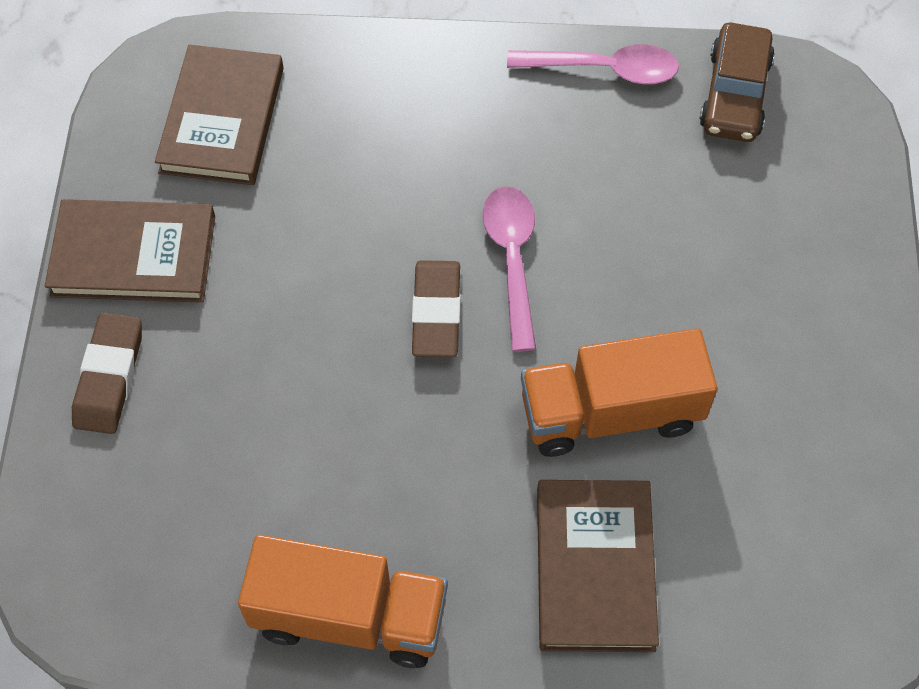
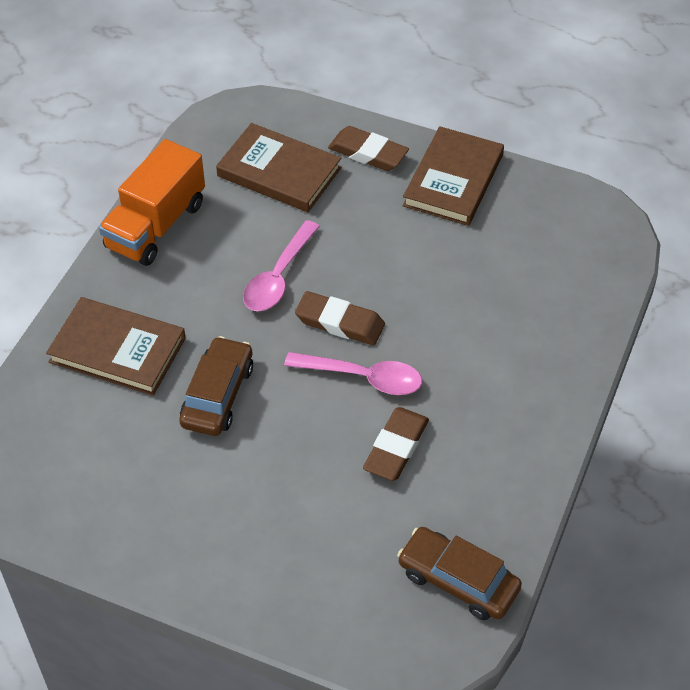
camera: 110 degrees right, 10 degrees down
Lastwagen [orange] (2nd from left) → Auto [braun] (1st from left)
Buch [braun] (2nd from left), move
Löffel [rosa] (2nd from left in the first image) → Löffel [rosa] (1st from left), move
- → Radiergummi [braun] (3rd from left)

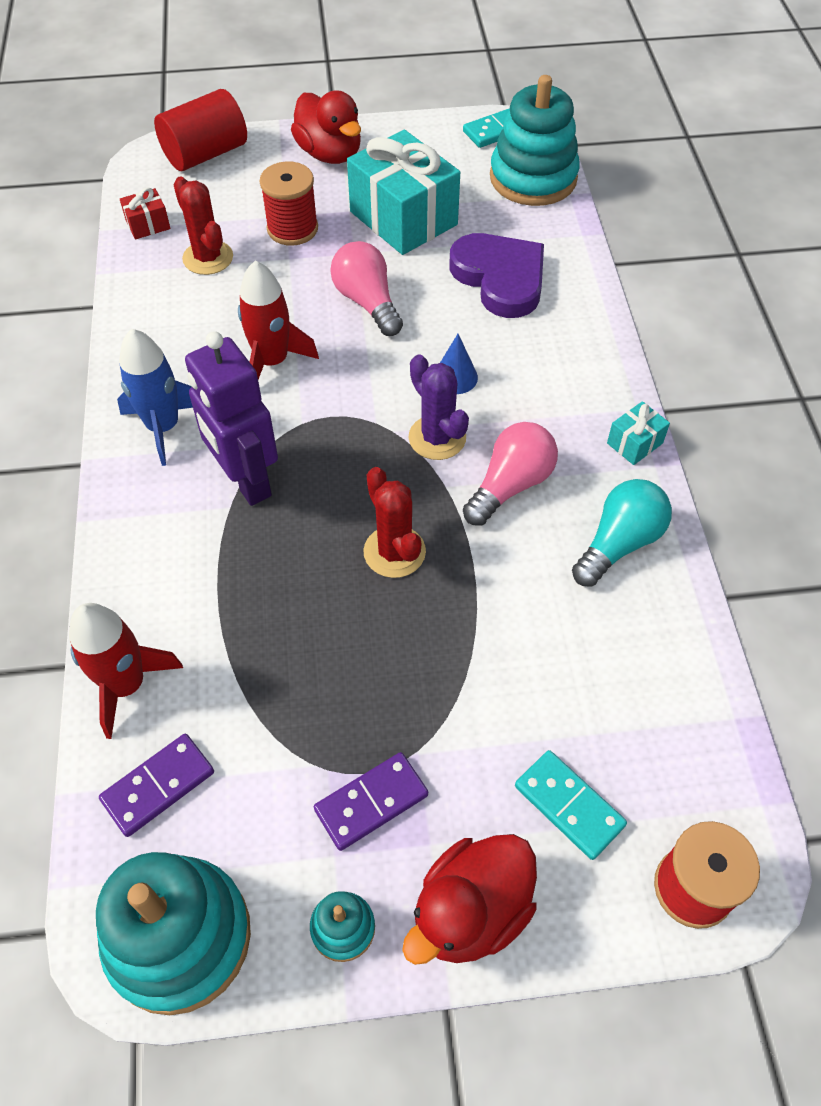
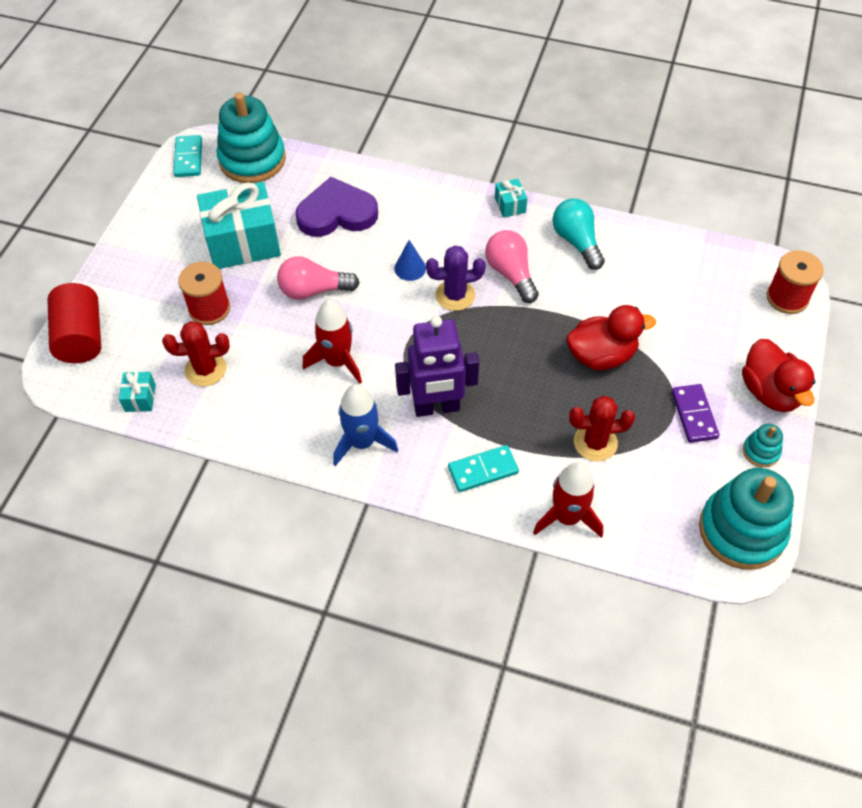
camera: 65 degrees left, 0 degrees up
Geschenk [rot] → Geschenk [türkis] (1st from left)
Dominostein [türkis] (2nd from left), move
Ente [rot] (1st from left), move
Kaktus [rot] (2nd from left), move
Dominostein [lila] (1st from left) → -

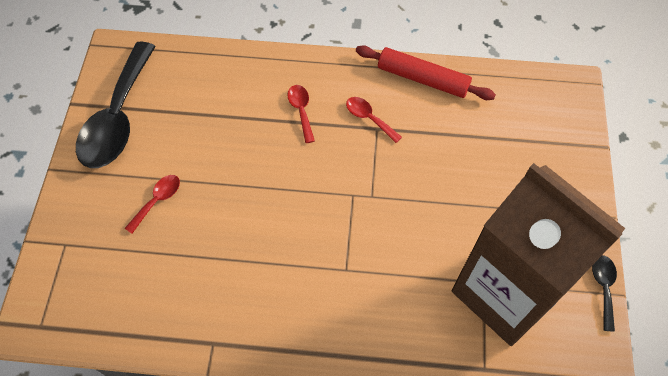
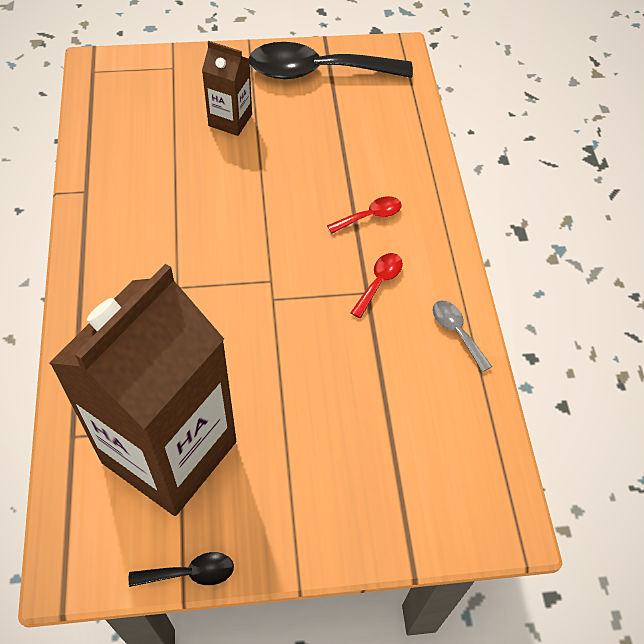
camera: 75 degrees right, 5 degrees down
Löffel [rot] (1st from left) → Getränkekarton [braun] (2nd from left)
Nudelholz [rot] → Löffel [grau]

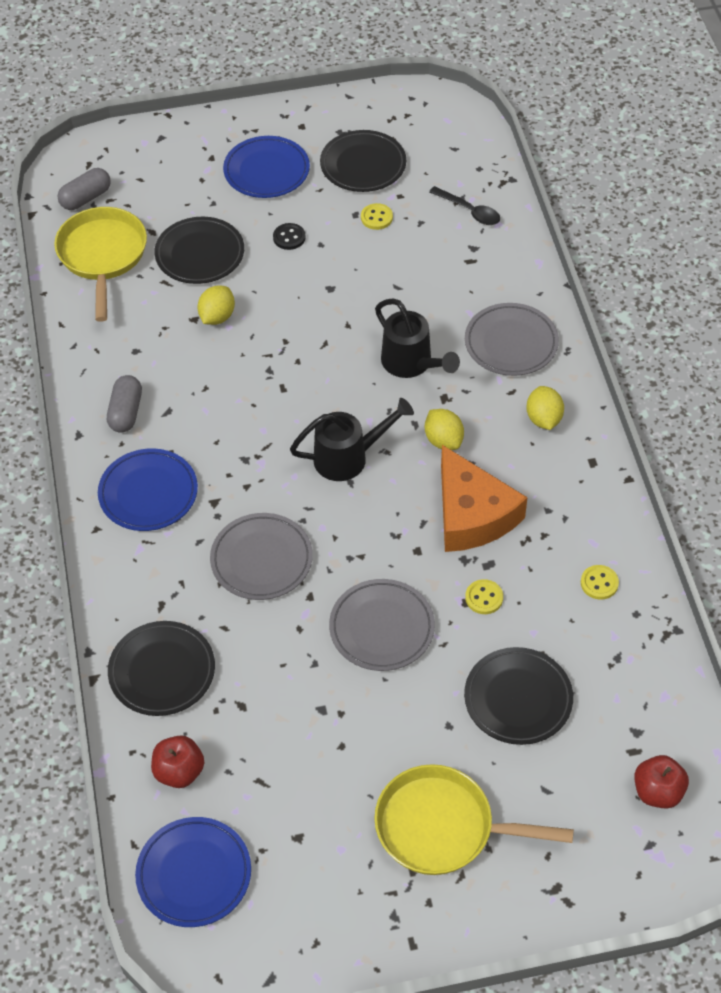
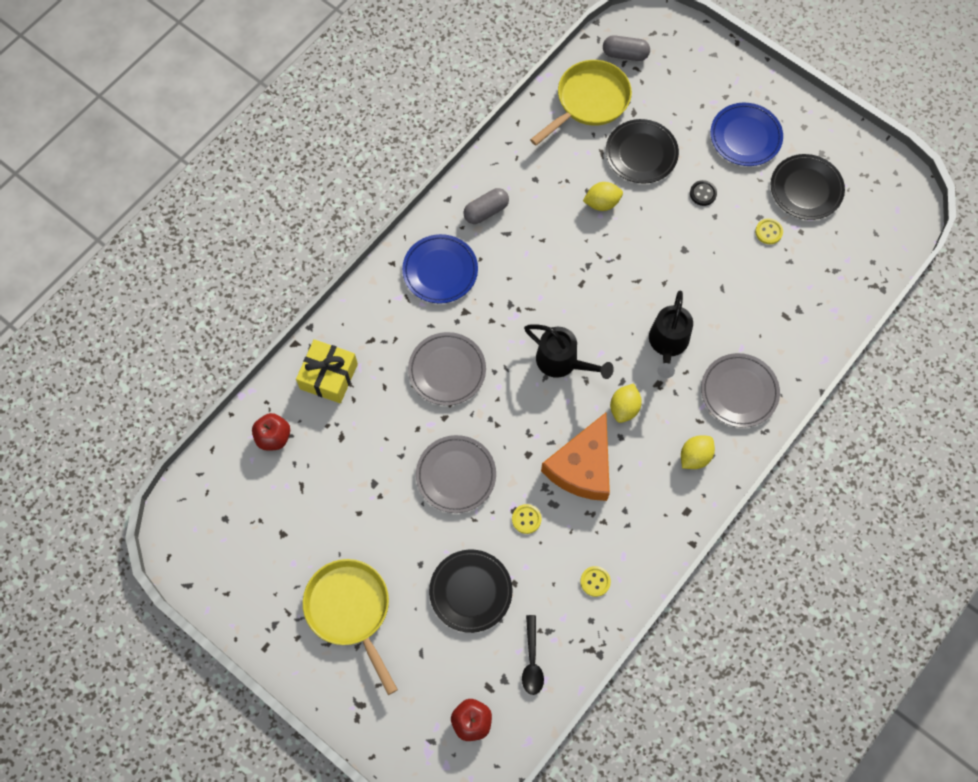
camera: 50 degrees right, 15 degrees up
Teller [schwarz] (1st from left) → Geschenk [gelb]
Löffel [schwarz], move
Teller [blau] (2nd from left) → -

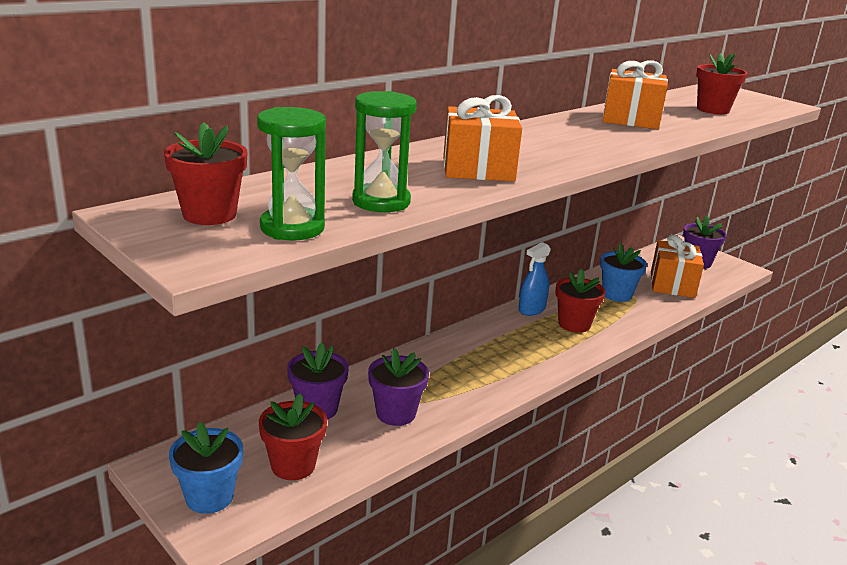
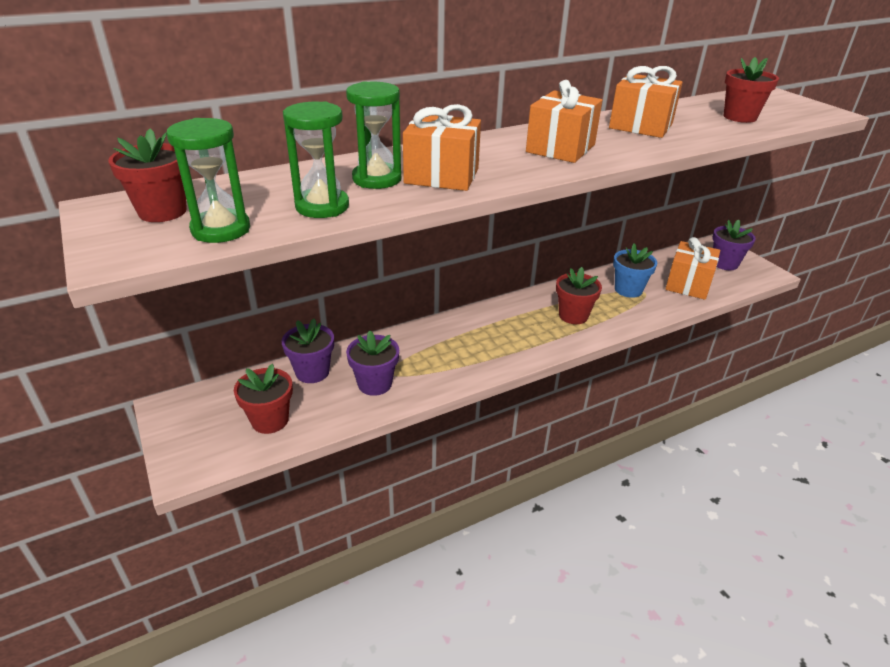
camera: 15 degrees right, 10 degrees up
- → Sanduhr [grün] (3rd from left)
- → Geschenk [orange] (2nd from left)
Blumentopf [blau] (1st from left) → -
Sprühflasche [blau] → -

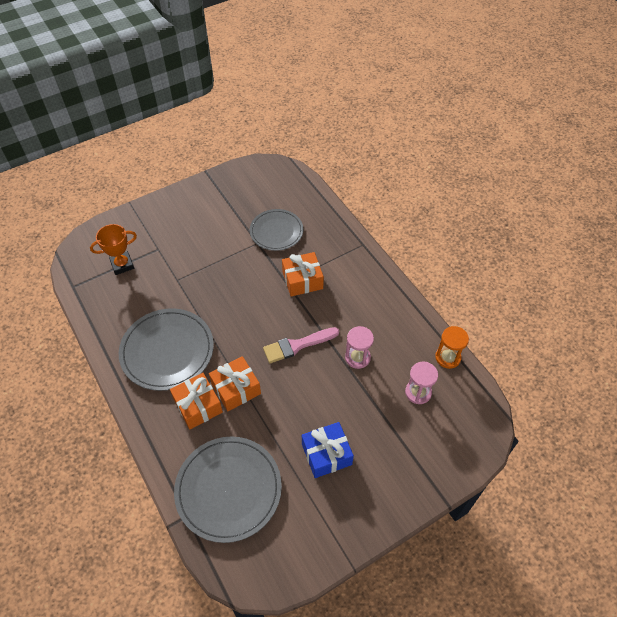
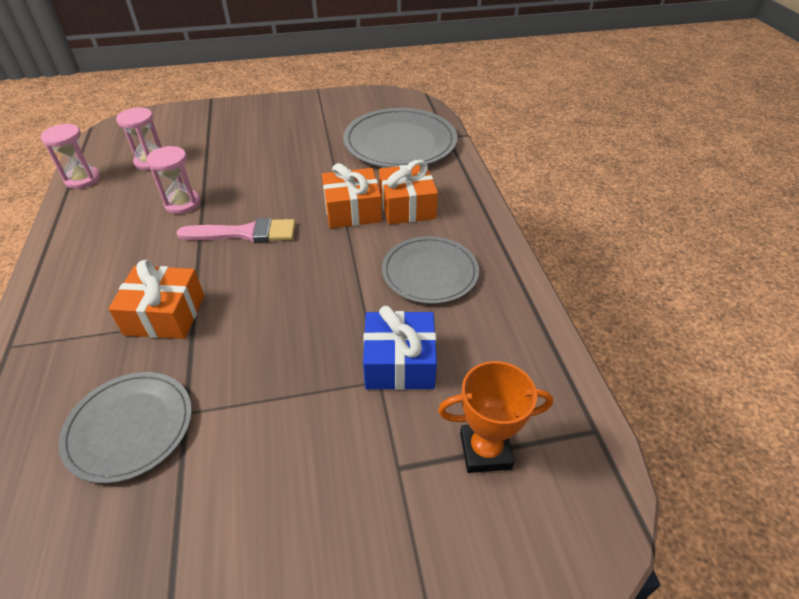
camera: 160 degrees left, 10 degrees down
Sanduhr [orange] → Sanduhr [rosa] (1st from left)
Geschenk [blau], move
Teller [grau] (1st from left in the first image) → Teller [grau] (3rd from left), x0.65

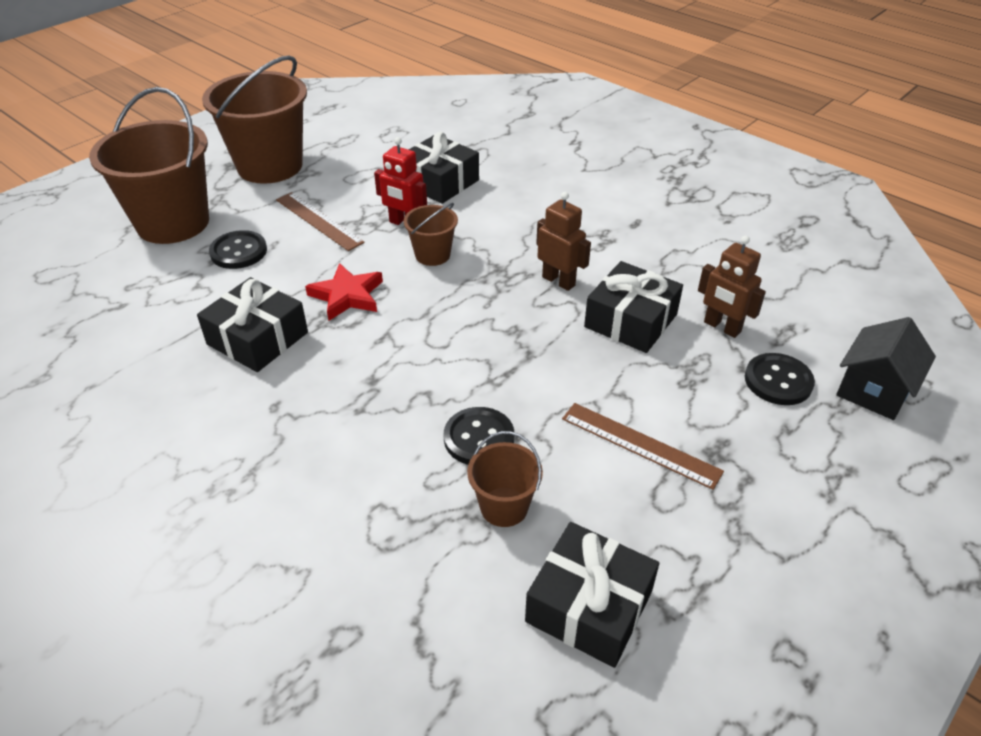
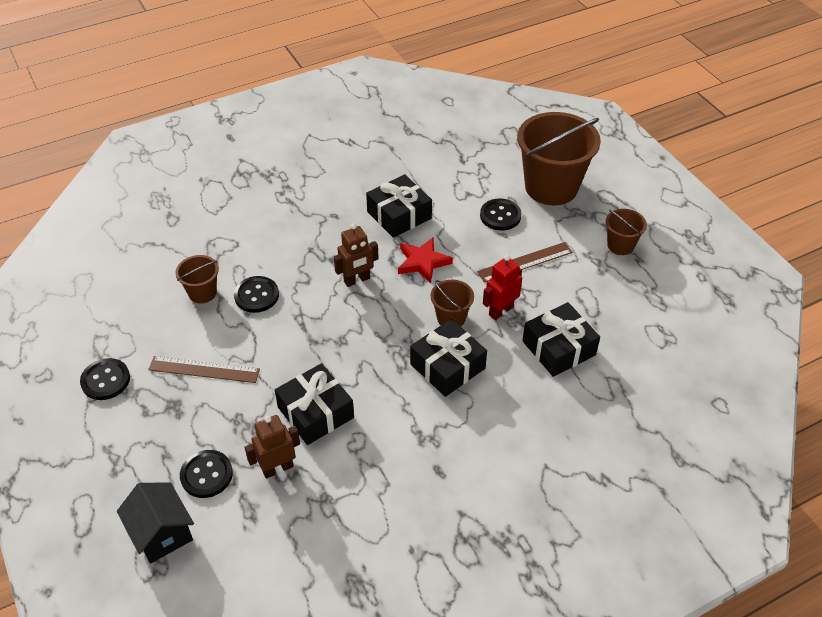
camera: 110 degrees right, 5 degrees up
- → Knopf [schwarz] (1st from left)
Lineal [braun] (2nd from left in the first image) → Lineal [braun] (1st from left), 45 degrees clockwise
Roboter [braun] (1st from left in the first image) → Roboter [braun] (2nd from left), move
Geschenk [schwarz] (3rd from left), move
Eimer [braun] (2nd from left in the first image) → Eimer [braun] (4th from left), x0.48

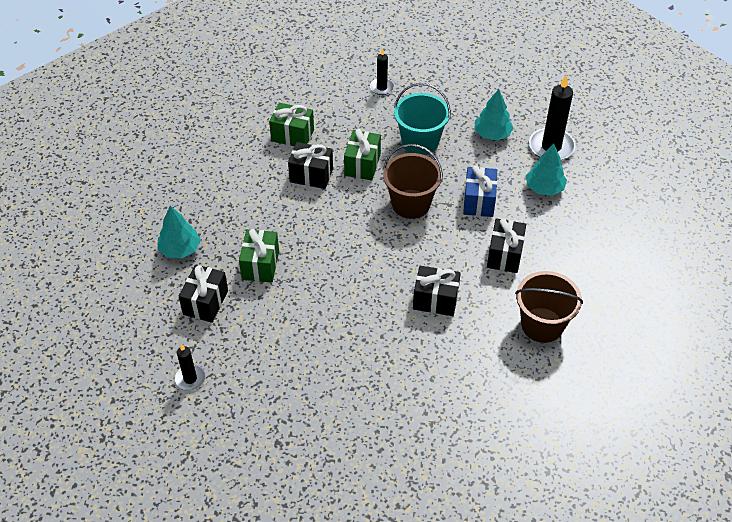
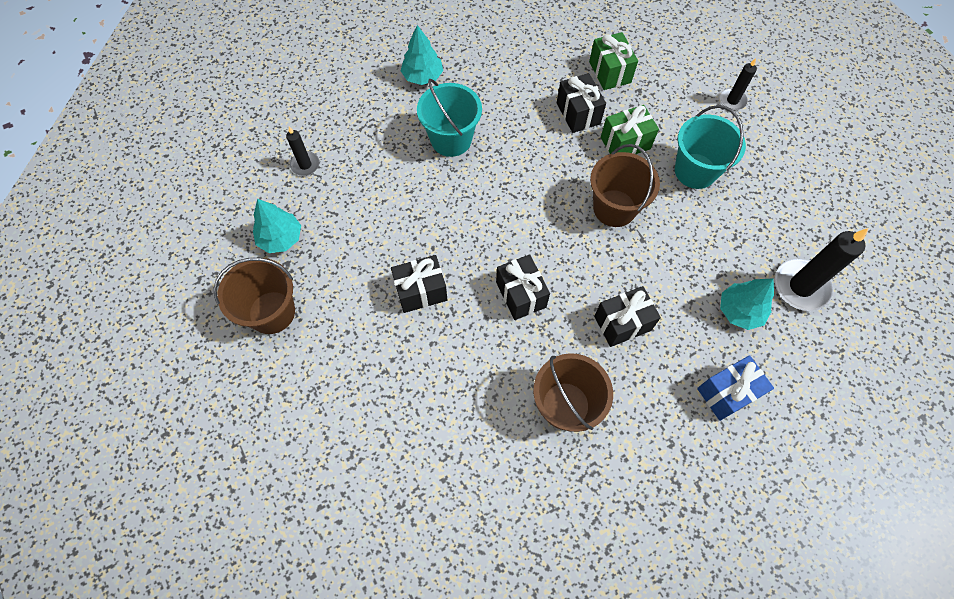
camera: 55 degrees right, 15 degrees up
- → Eimer [braun] (1st from left)
Baum [türkis] (2nd from left in the first image) → Baum [türkis] (1st from left), move
Geschenk [schwarz] (1st from left), move
Geschenk [grün] (1st from left) → Eimer [türkis] (1st from left)
Geschenk [blau], move

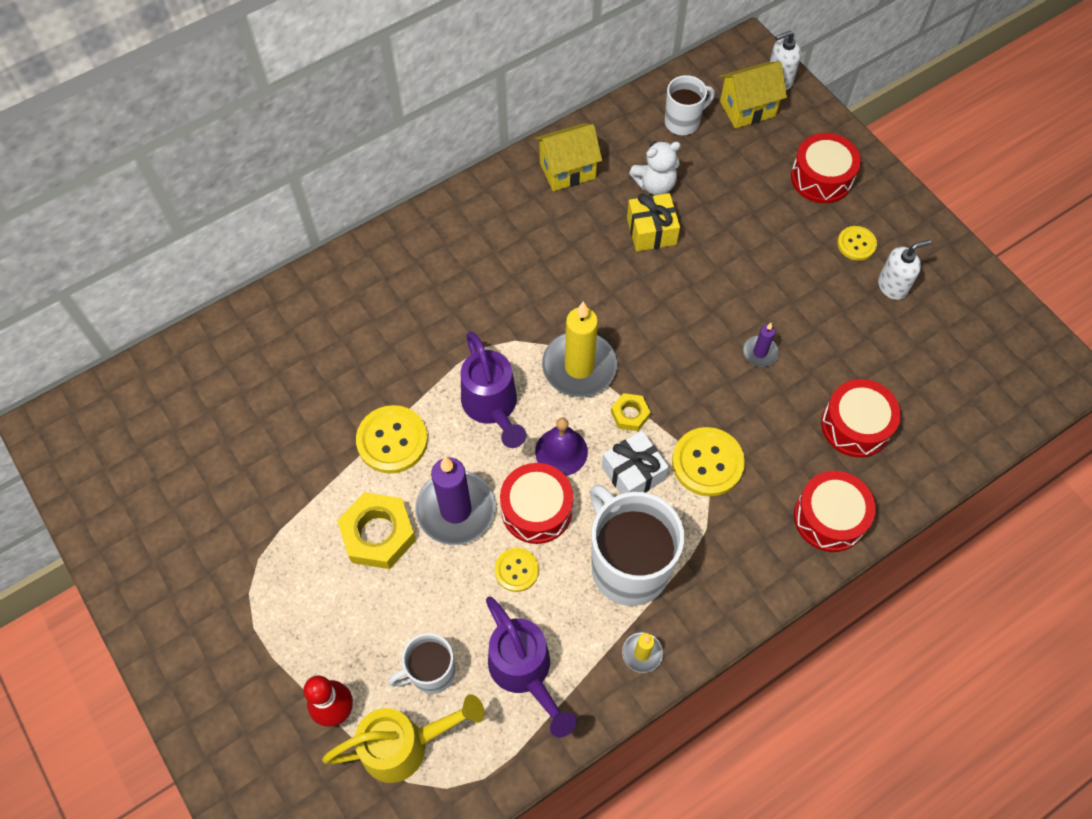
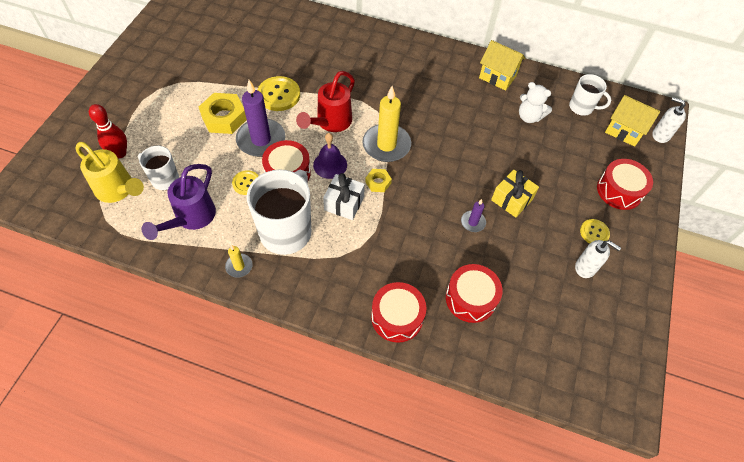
camera: 50 degrees right, 5 degrees down
Gießkanne [lila] (1st from left) → Gießkanne [rot]
Geschenk [gelb], move
Knopf [gelb] (3rd from left) → -

